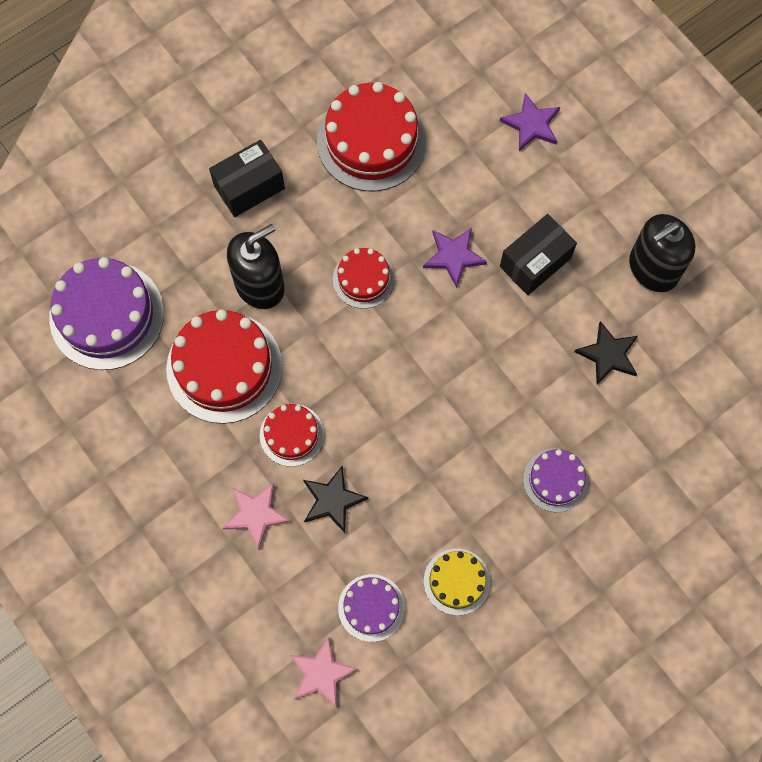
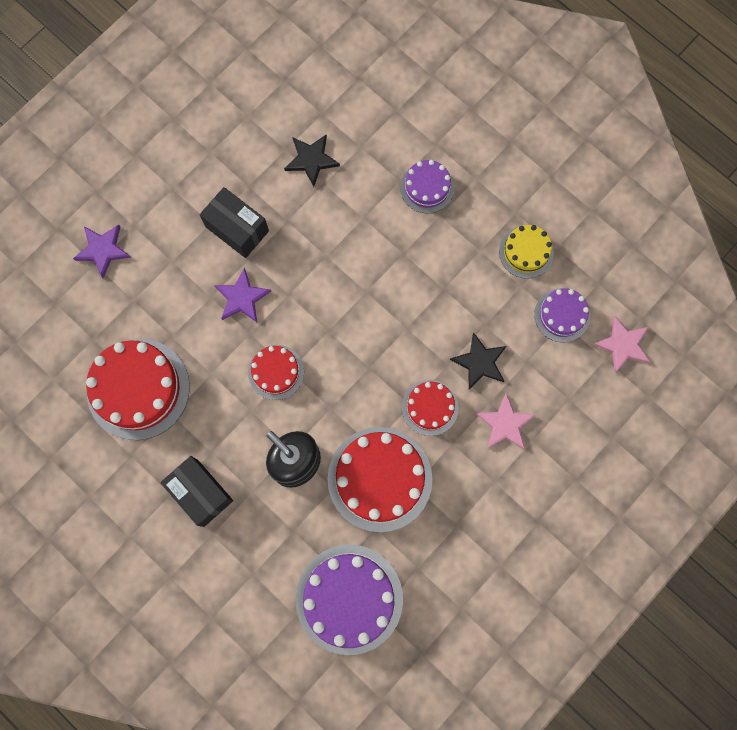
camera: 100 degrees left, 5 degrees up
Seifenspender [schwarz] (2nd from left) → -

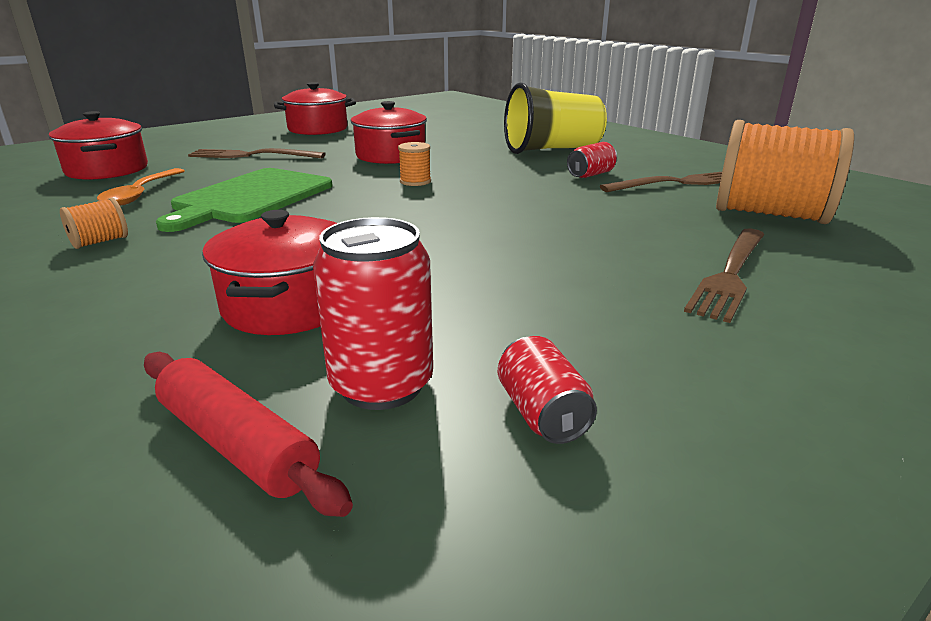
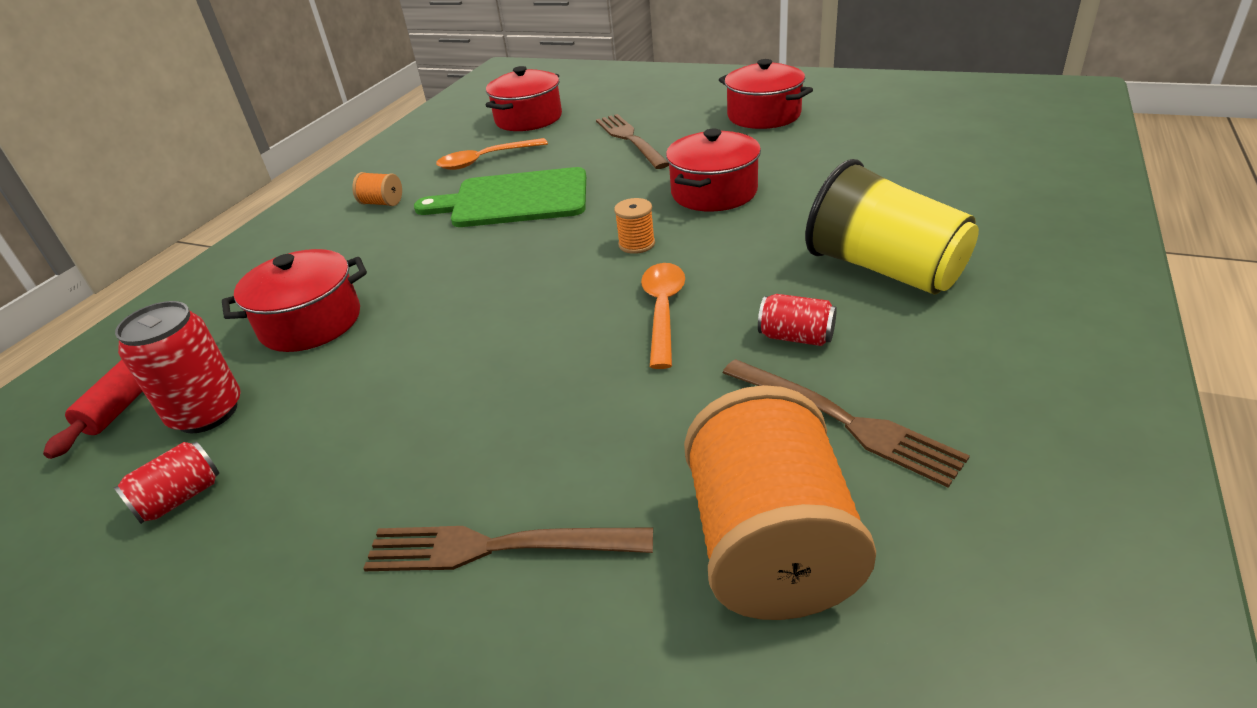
camera: 65 degrees right, 10 degrees up
- → Löffel [orange] (2nd from left)

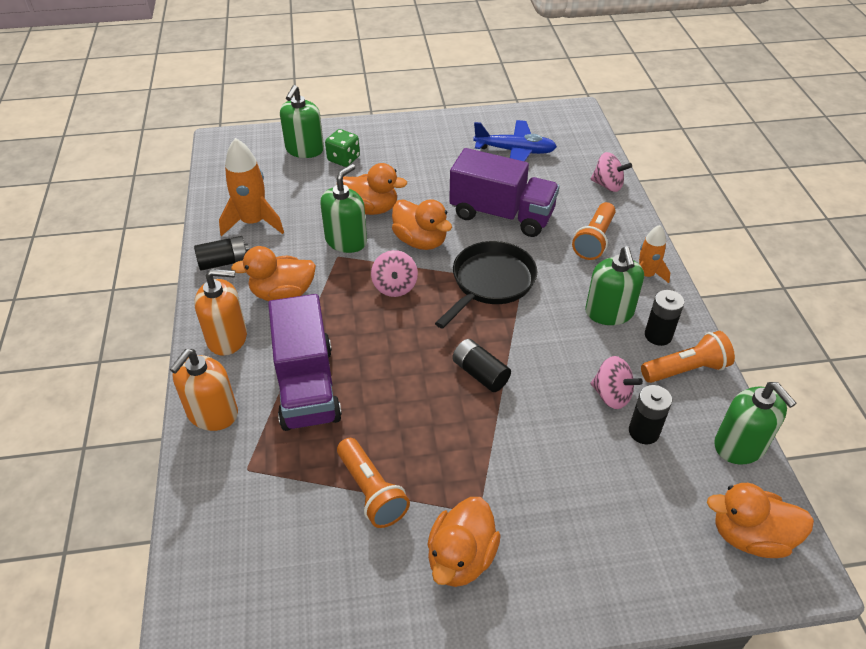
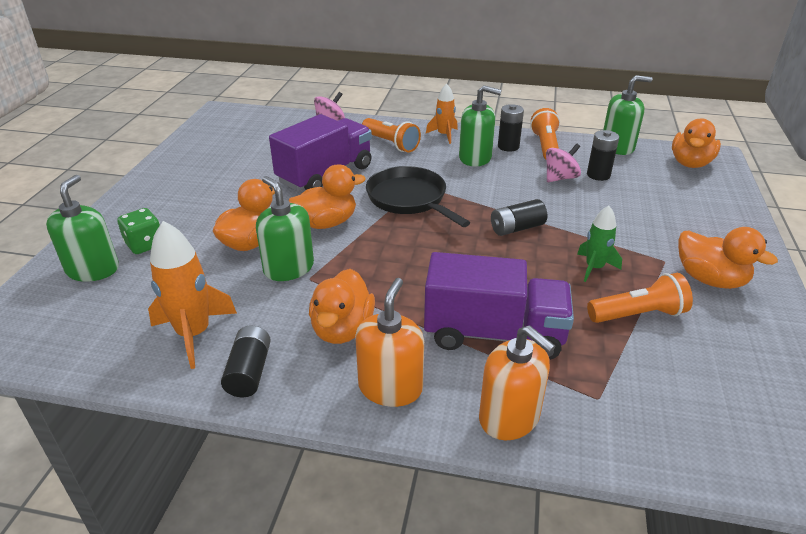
camera: 70 degrees left, 10 degrees down
Seifenspender [grün] (1st from left), 120 degrees counterclockwise
- → Rakete [grün]
Kreisel [rosa] (1st from left) → -
Flugzeug [blau] → -

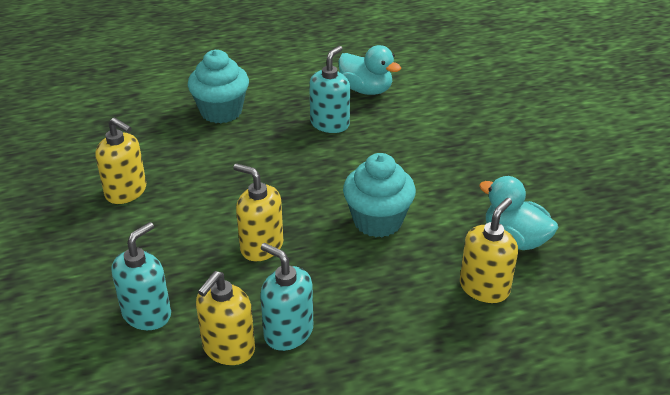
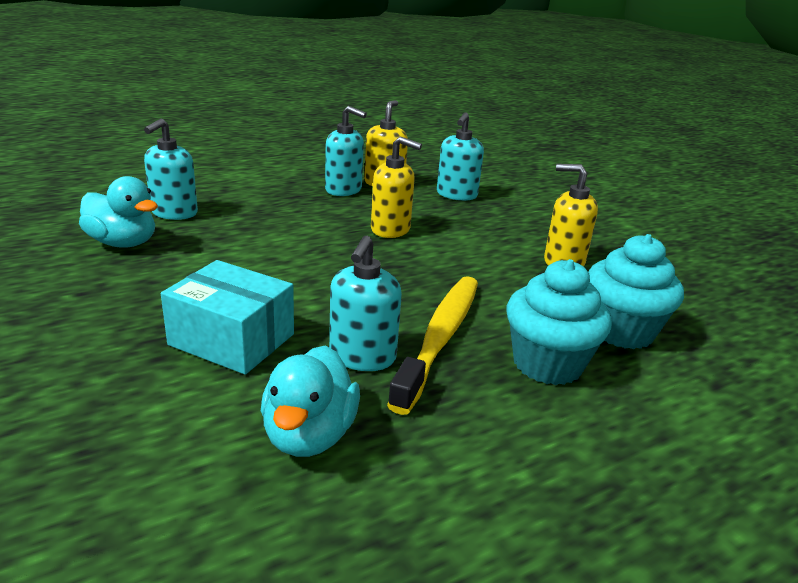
camera: 165 degrees right, 10 degrees down
Seifenspender [gelb] (4th from left) → Seifenspender [türkis] (1st from left)
- → Schachtel [türkis]
Ente [türkis] (1st from left in the first image) → Ente [türkis] (2nd from left), 105 degrees counterclockwise
- → Zahnbürste [gelb]
Muffin [türkis] (2nd from left), move

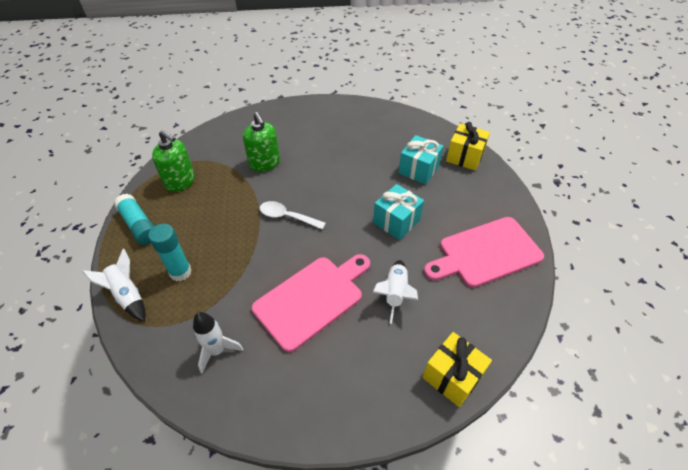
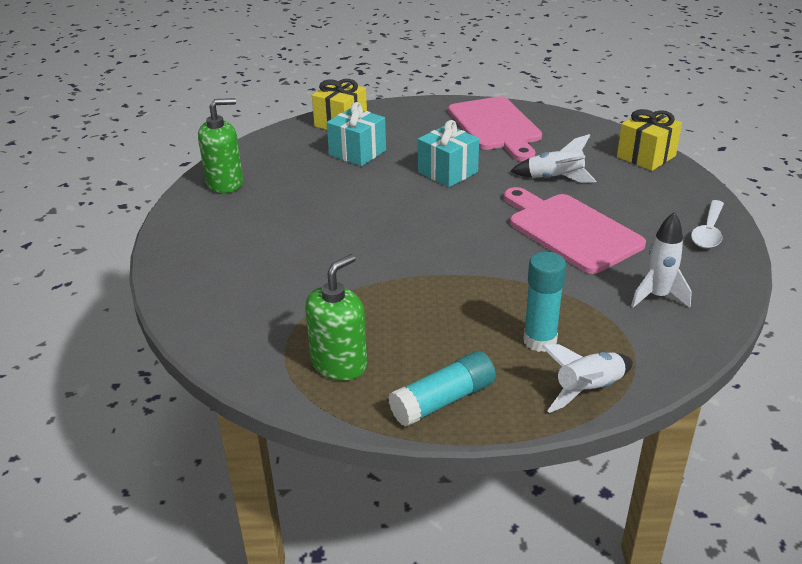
camera: 85 degrees left, 15 degrees down
Seifenspender [grün] (2nd from left in the first image) → Seifenspender [grün] (1st from left), move
Löffel [weiß], move

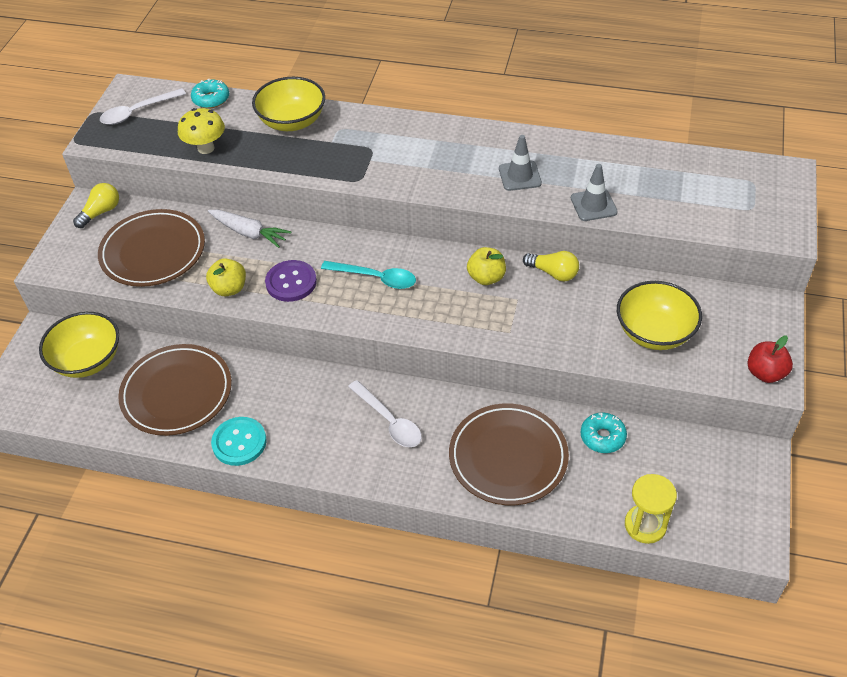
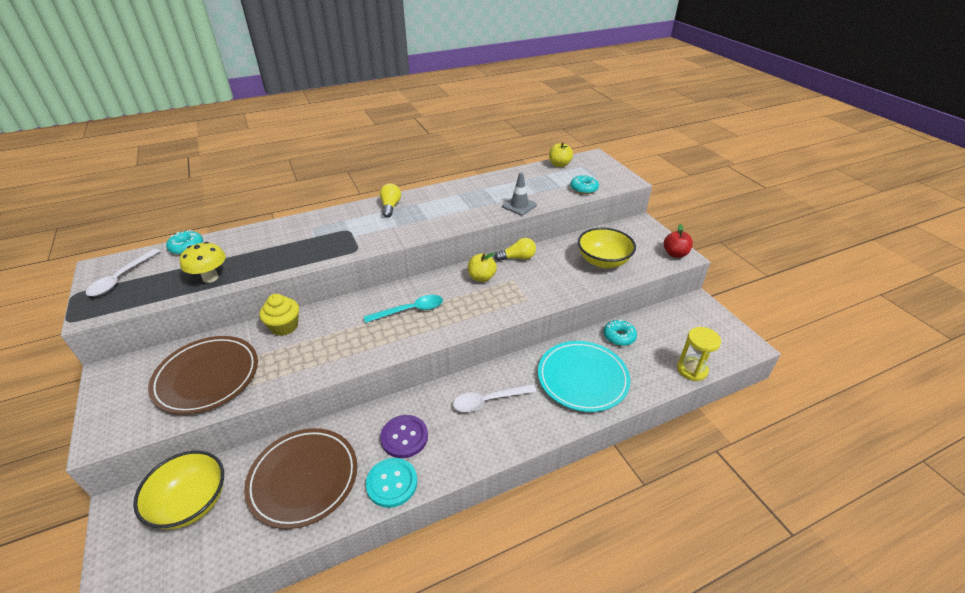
camera: 40 degrees left, 10 degrees down
Karotte [weiß] → Muffin [gelb]
Glühbirne [gelb] (1st from left), move
Knopf [lila], move
Löffel [weiß] (2nd from left), 150 degrees clockwise
Teller [braun] (3rd from left) → Teller [türkis]
Apfel [gelb] (1st from left in the first image) → Apfel [gelb] (2nd from left), move
- → Donut [türkis] (2nd from left)
Schüssel [gelb] (2nd from left) → -
Leitkegel [grau] (1st from left) → -

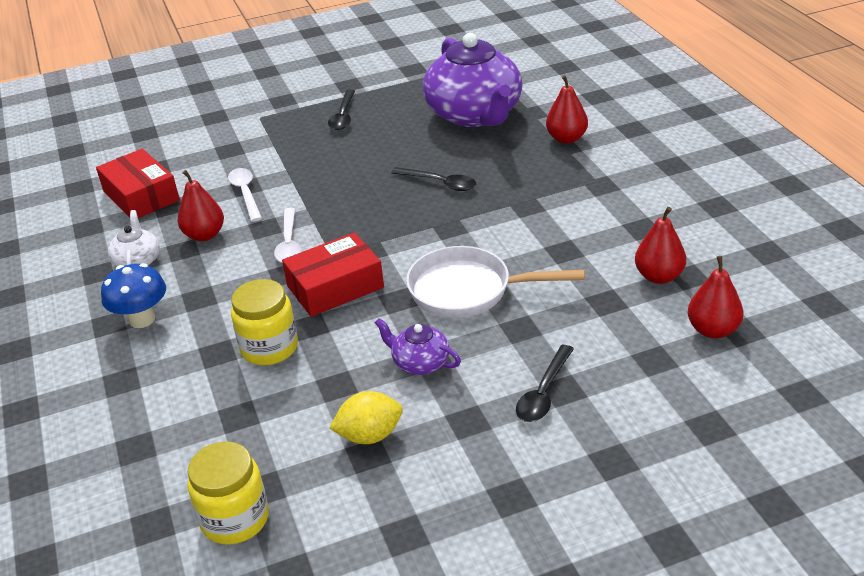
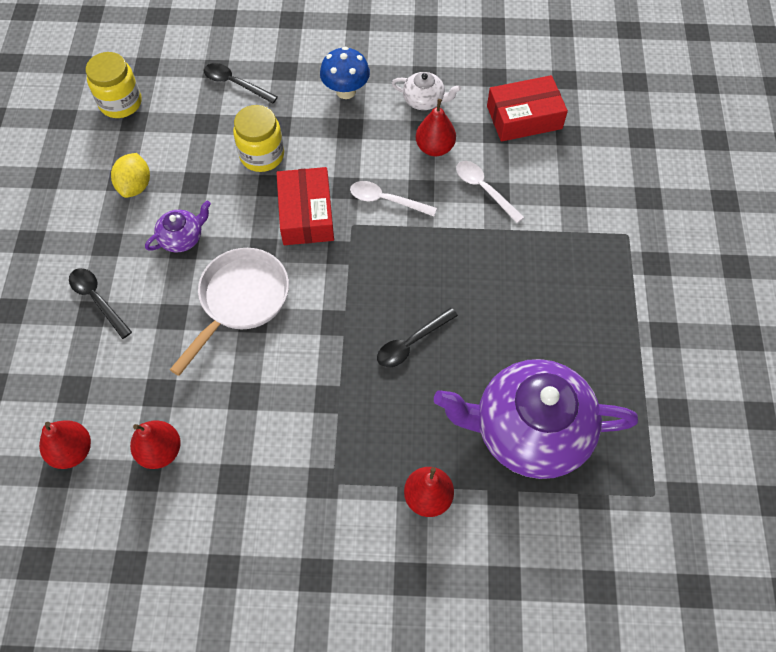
camera: 110 degrees right, 25 degrees up
Löffel [schwarz] (1st from left in the first image) → Löffel [schwarz] (2nd from left), move
Löffel [weiß] (1st from left in the first image) → Löffel [weiß] (2nd from left), 135 degrees counterclockwise

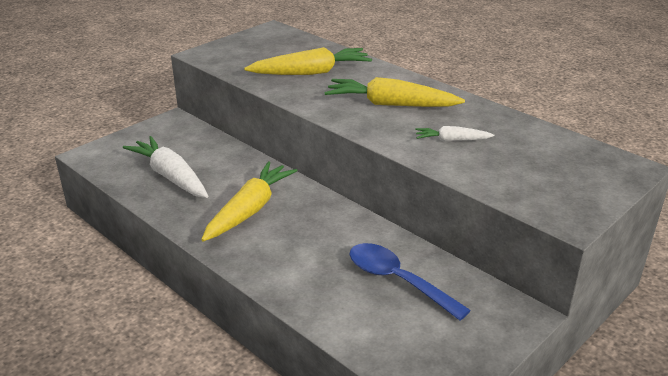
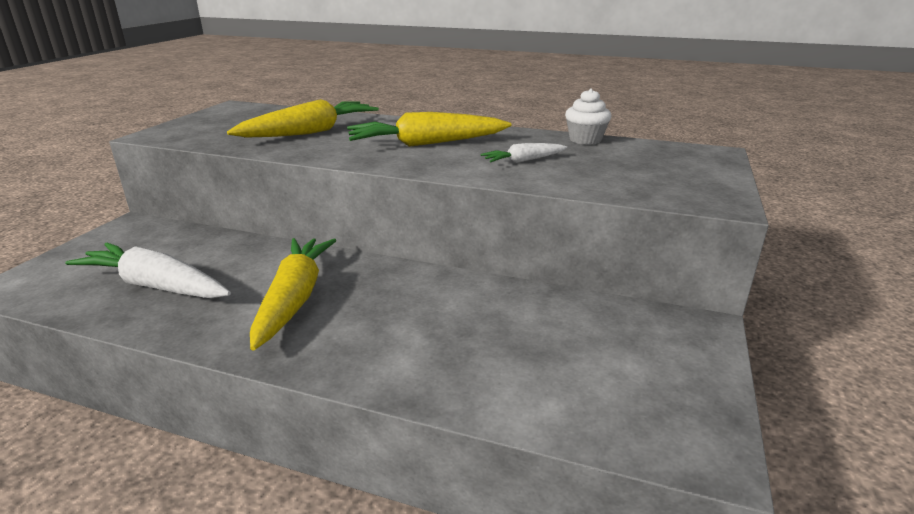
camera: 25 degrees left, 5 degrees down
- → Muffin [weiß]
Löffel [blau] → -

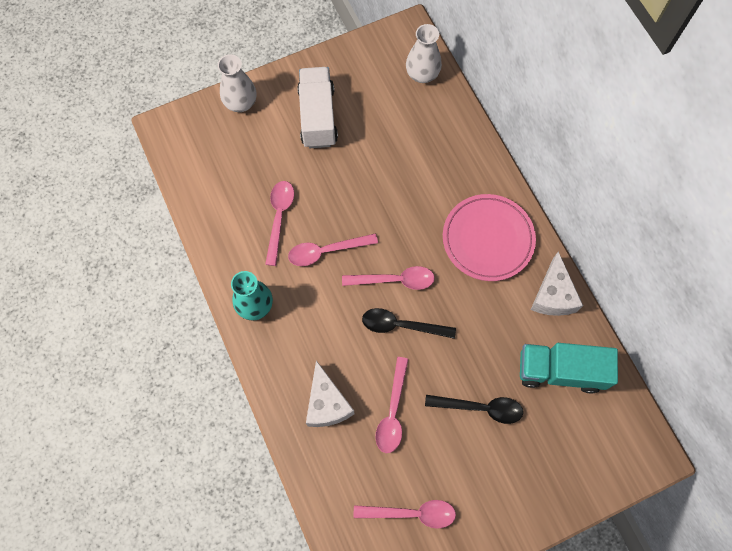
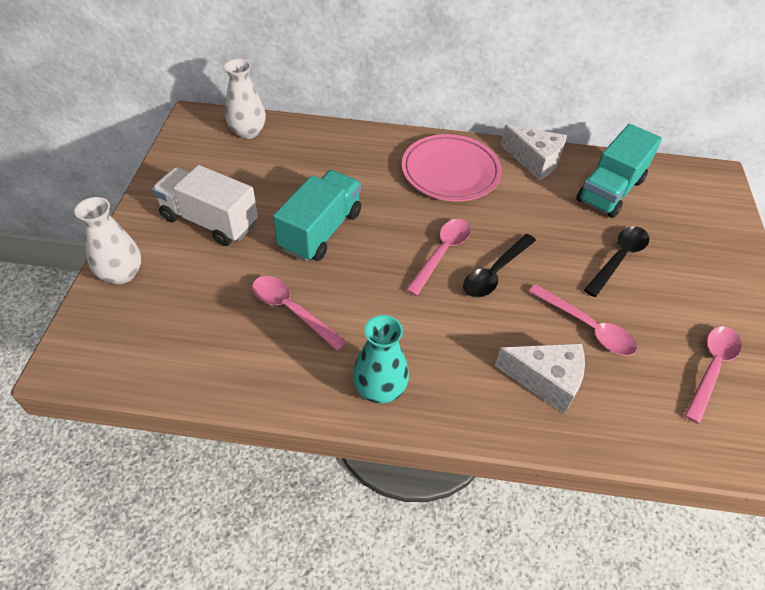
camera: 60 degrees left, 20 degrees down
- → Lastwagen [türkis] (1st from left)
Löffel [rosa] (2nd from left) → -

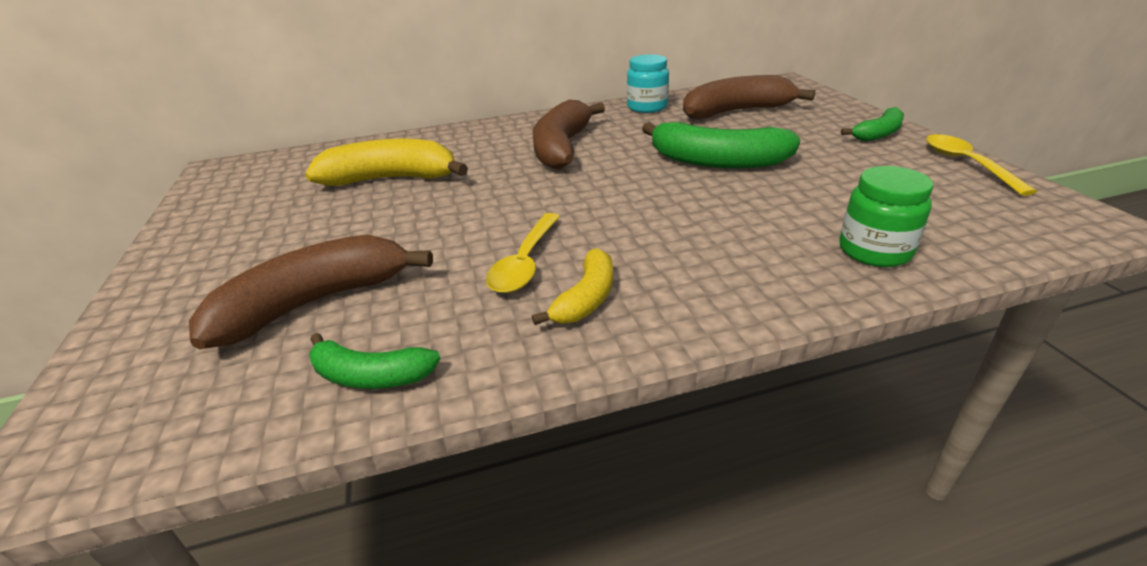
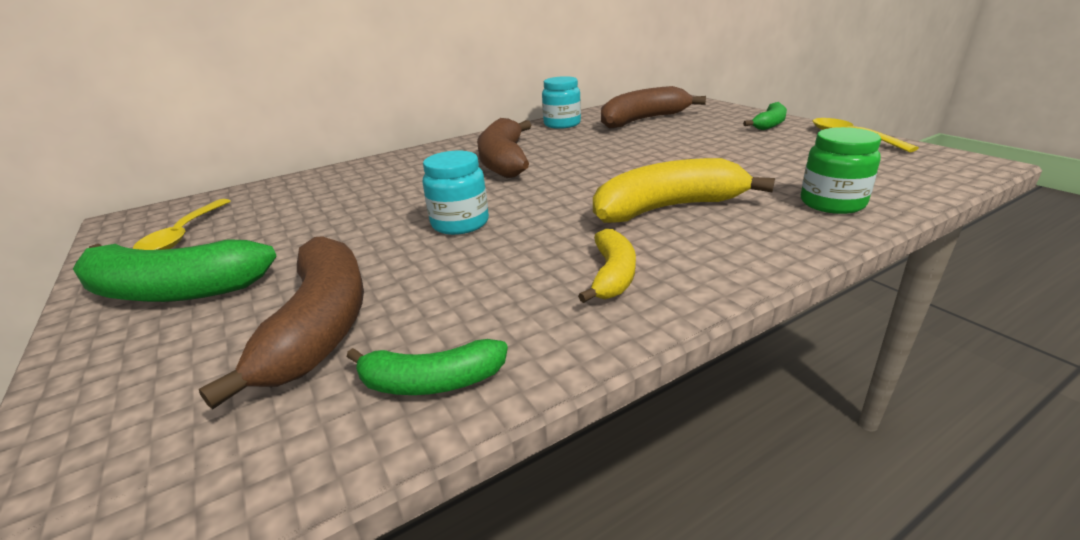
camera: 15 degrees left, 5 degrees down
Banane [grün] (2nd from left in the first image) → Banane [grün] (1st from left), move
Löffel [gelb] (1st from left), move
Banane [braun] (1st from left), 135 degrees clockwise
- → Einmachglas [türkis] (1st from left)
Banane [gelb] (1st from left in the first image) → Banane [gelb] (2nd from left), move

